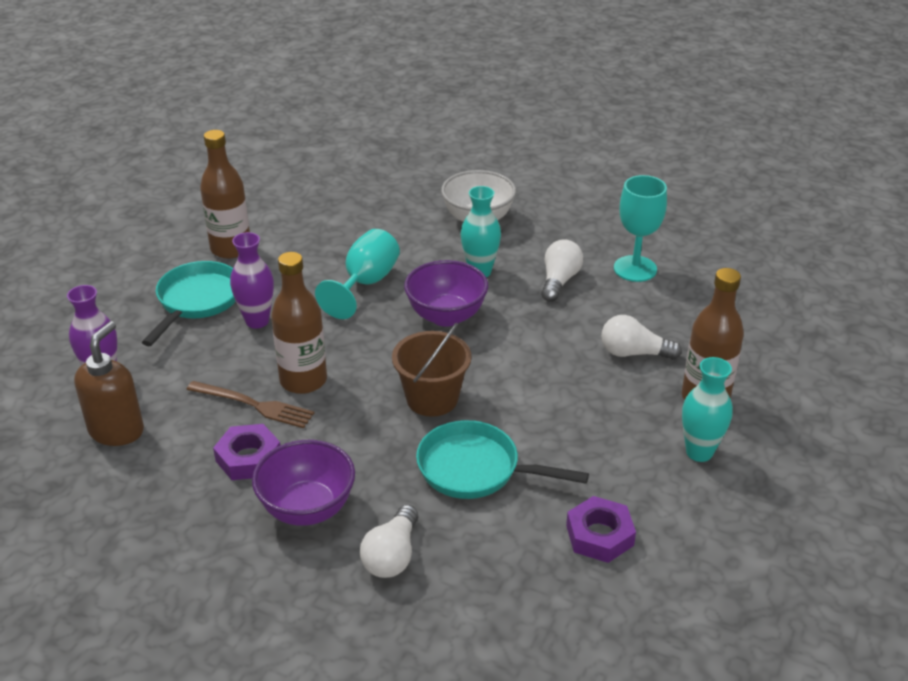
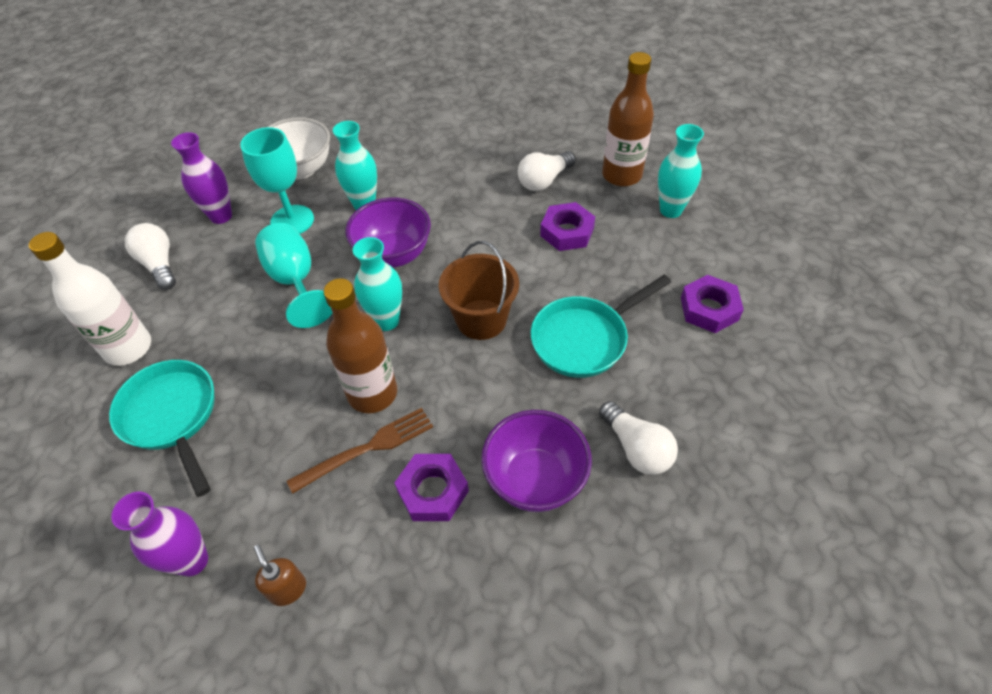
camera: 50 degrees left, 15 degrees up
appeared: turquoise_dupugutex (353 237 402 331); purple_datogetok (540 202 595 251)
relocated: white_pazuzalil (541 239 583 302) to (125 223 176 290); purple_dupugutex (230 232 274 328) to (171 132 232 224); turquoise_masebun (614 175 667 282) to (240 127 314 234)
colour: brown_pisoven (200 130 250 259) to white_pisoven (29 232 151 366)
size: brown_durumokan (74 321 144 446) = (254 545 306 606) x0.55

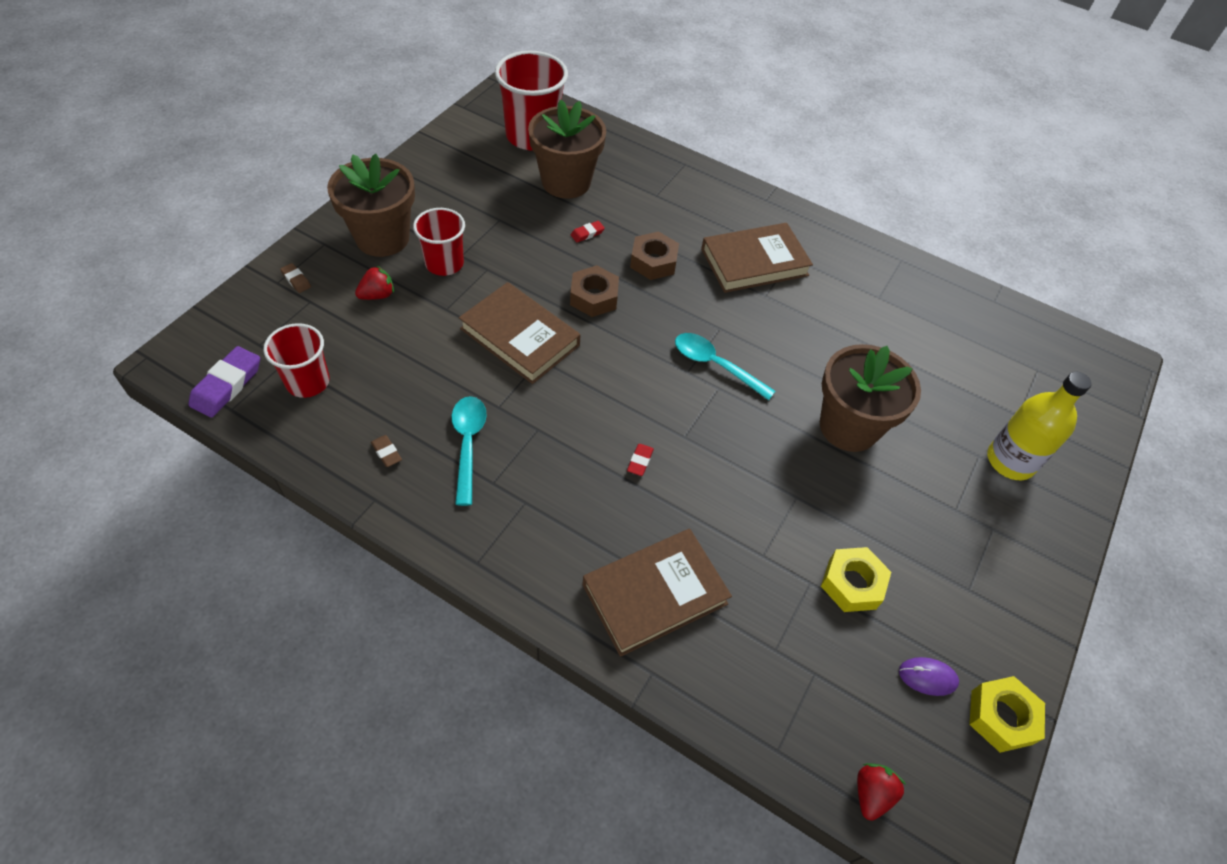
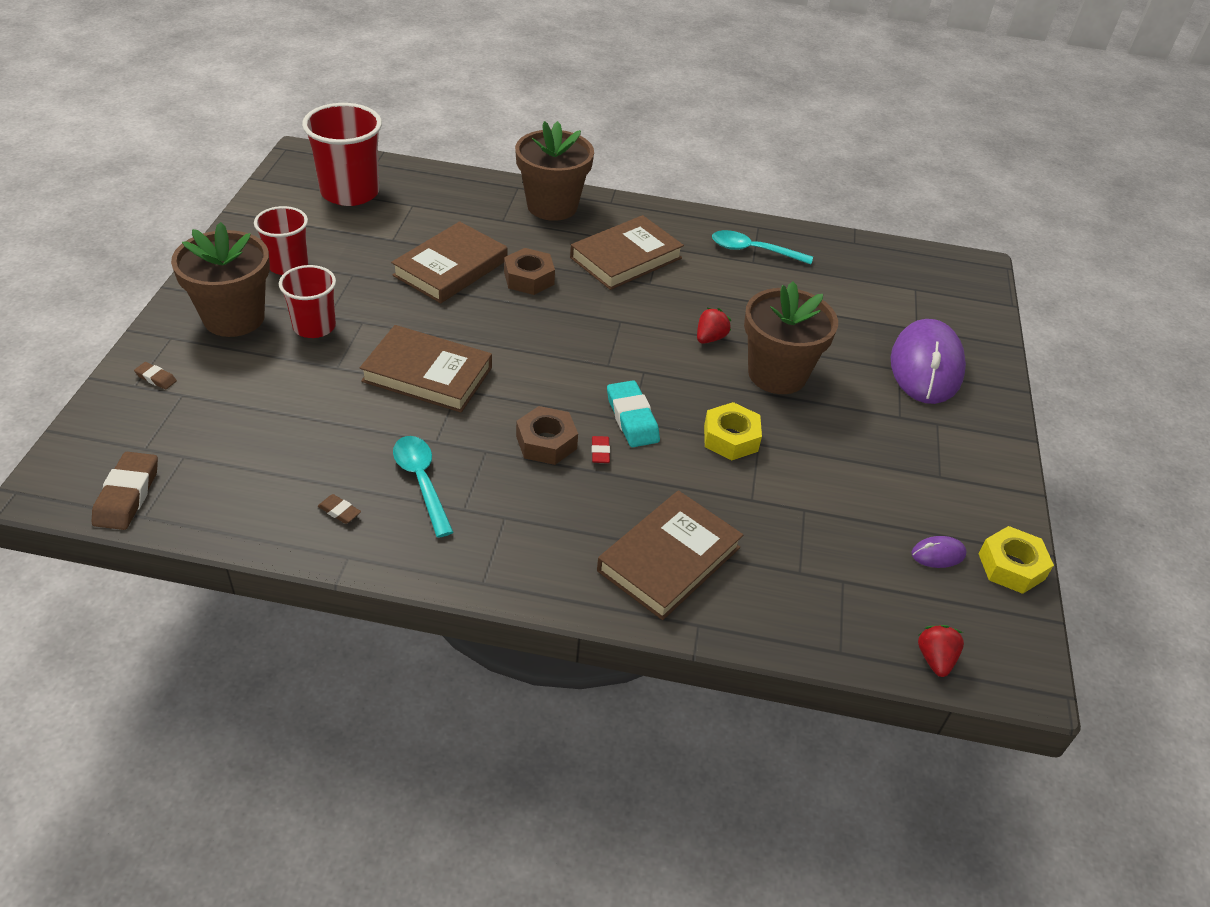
camera: 20 degrees left, 10 degrees down
appeared: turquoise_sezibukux (607 380 660 447)
relocated: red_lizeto (263 323 330 398) to (254 206 309 275); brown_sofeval (528 99 606 199) to (515 121 594 221); brown_datogetok (570 265 619 317) to (516 406 578 465); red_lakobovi (355 265 394 300) to (697 308 731 344); yellow_datogetok (821 547 891 612) to (704 402 762 460); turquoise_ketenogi (675 333 776 400) to (712 230 813 265)
exchanged: red_sezibukux (571 221 605 242) to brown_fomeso (391 221 507 303); yellow_pisoven (987 372 1092 480) to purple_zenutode (891 319 966 404)
colour: purple_sezibukux (188 346 260 417) to brown_sezibukux (92 452 158 530)

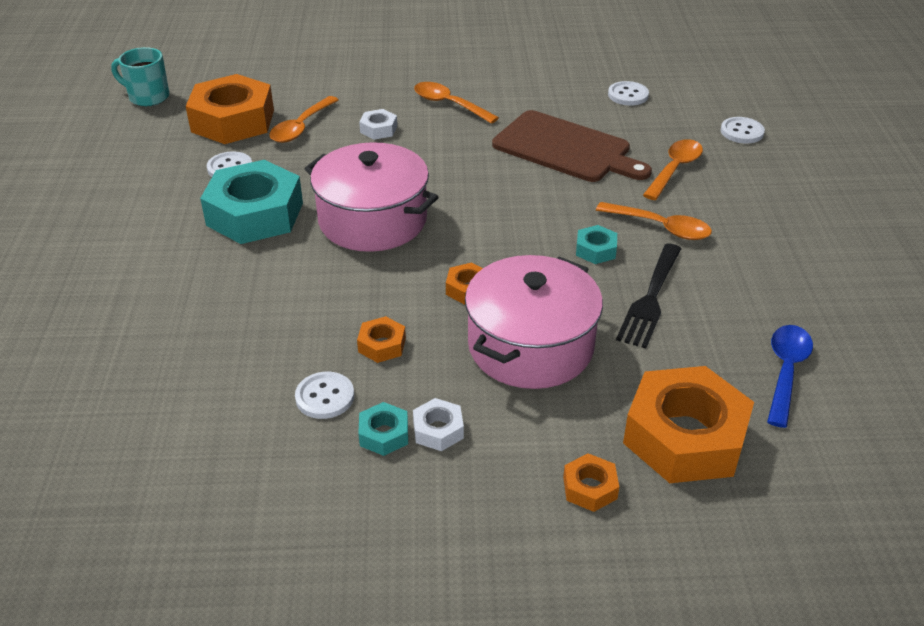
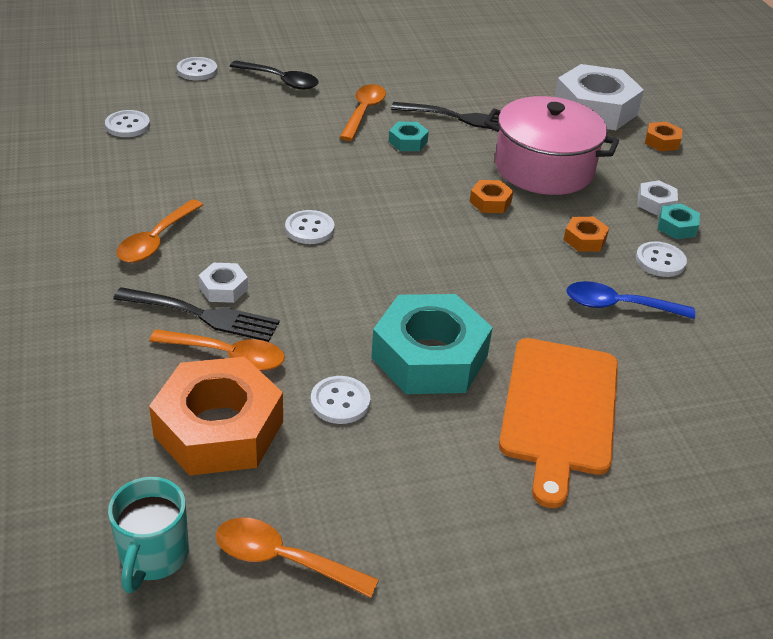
camera: 105 degrees left, 0 degrees up
missing: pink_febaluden (304 142 438 252); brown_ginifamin (492 110 652 182)
appeared: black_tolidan (113 287 280 342); black_ketenogi (230 61 319 90); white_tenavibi (285 210 335 244); orange_ginifamin (499 338 618 508)
relocated: orange_ketenogi (643 139 703 200) to (216 518 379 598); blue_ketenogi (767 325 813 428) to (566 281 695 319)
colour: orange_datogetok (623 366 754 483) to white_datogetok (555 64 644 130)

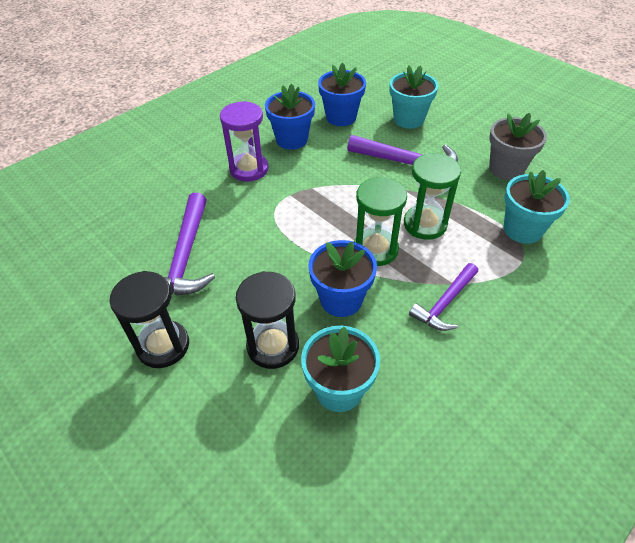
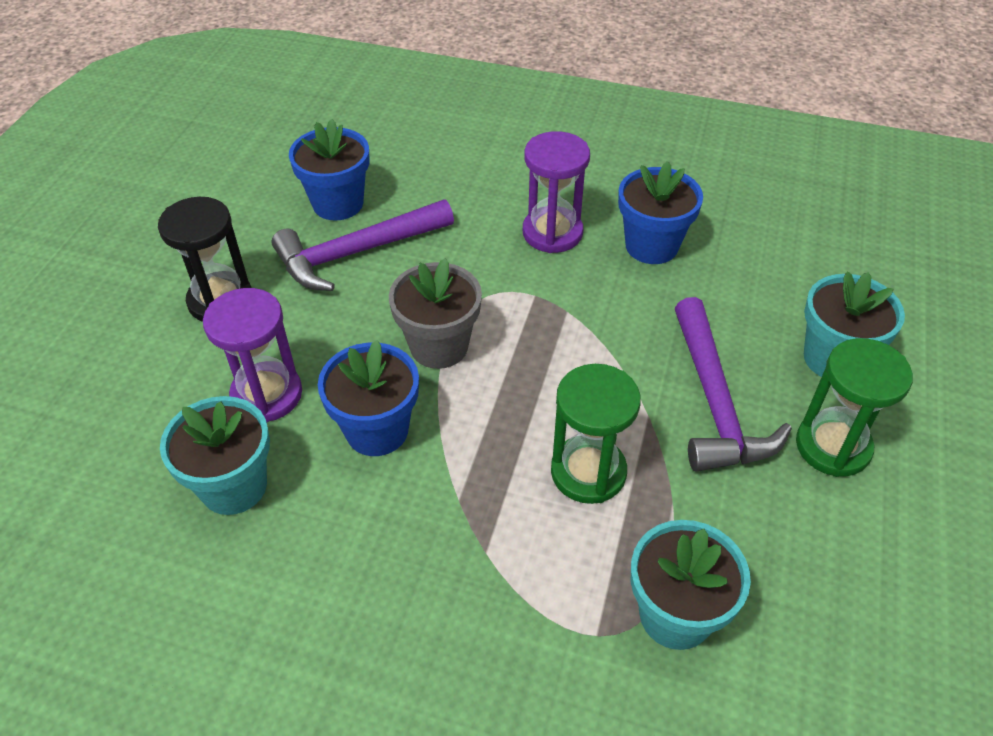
camera: 60 degrees right, 0 degrees up
missing: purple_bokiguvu (409 263 478 331)
relocated: blue_sofeval (318 62 366 126) to (289 119 370 221); grey_sofeval (489 113 547 180) to (389 258 482 369); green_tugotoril (354 177 407 266) to (796 338 913 477)
colour: black_tugotoril (236 271 299 369) to purple_tugotoril (203 288 302 422)

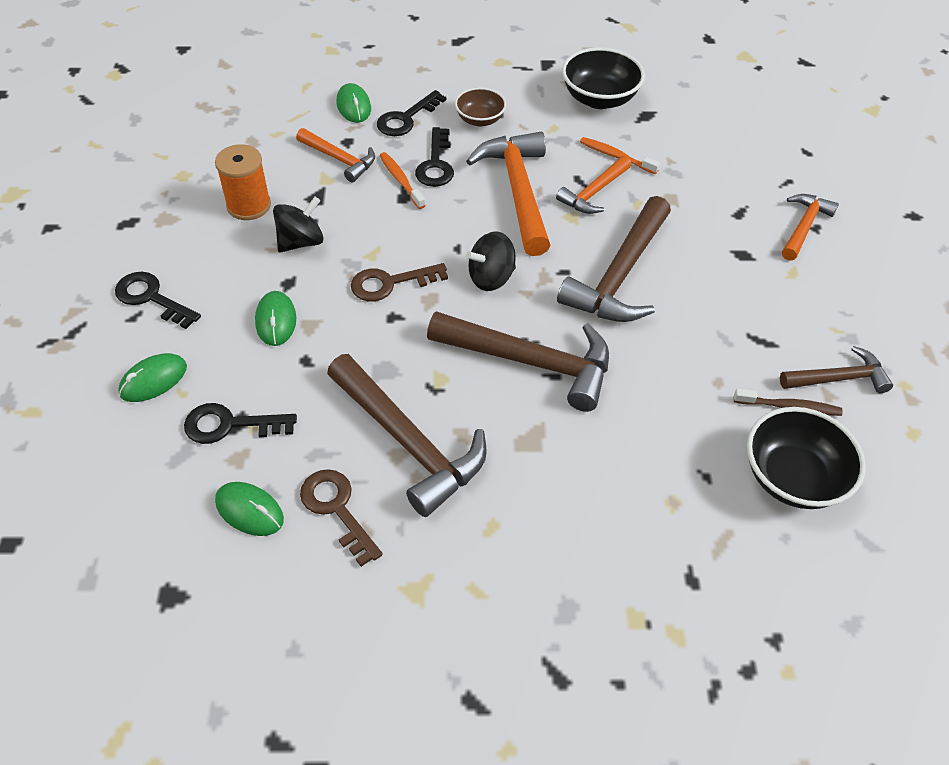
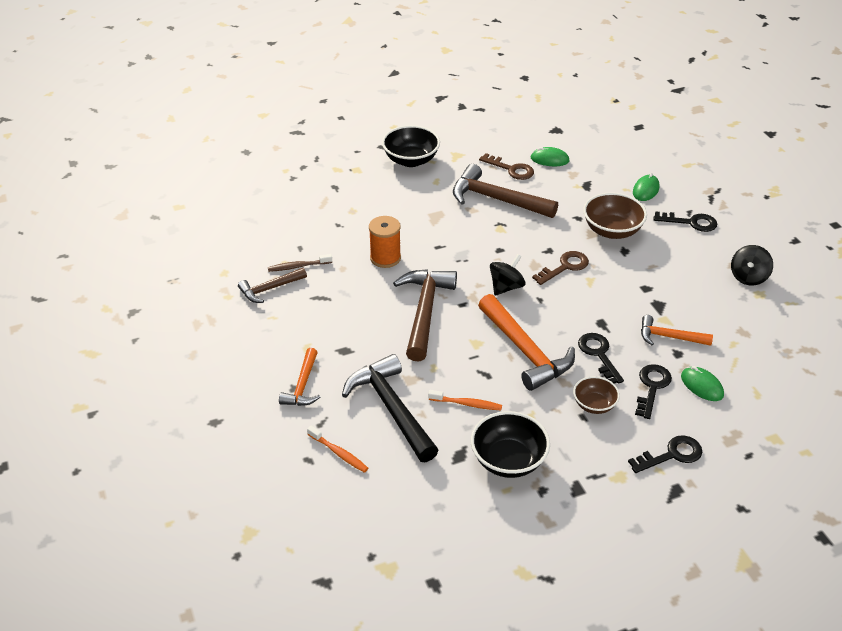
camera: 160 degrees right, 10 degrees down
missing: brown_bokiguvu (427 311 609 412); orange_bokiguvu (556 156 631 214)
appeared: black_bokiguvu (342 354 438 463)
relocated: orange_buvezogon (380 152 426 209) to (307 426 368 473); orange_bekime (215 144 271 220) to (369 216 401 268); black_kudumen (747 407 866 509) to (382 125 440 167); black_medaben (184 403 297 444) to (628 435 702 473); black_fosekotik (273 197 324 253) to (731 245 773 285)
exchanged: green_zenutode (255 291 296 346) to brown_kudumen (583 192 647 239)

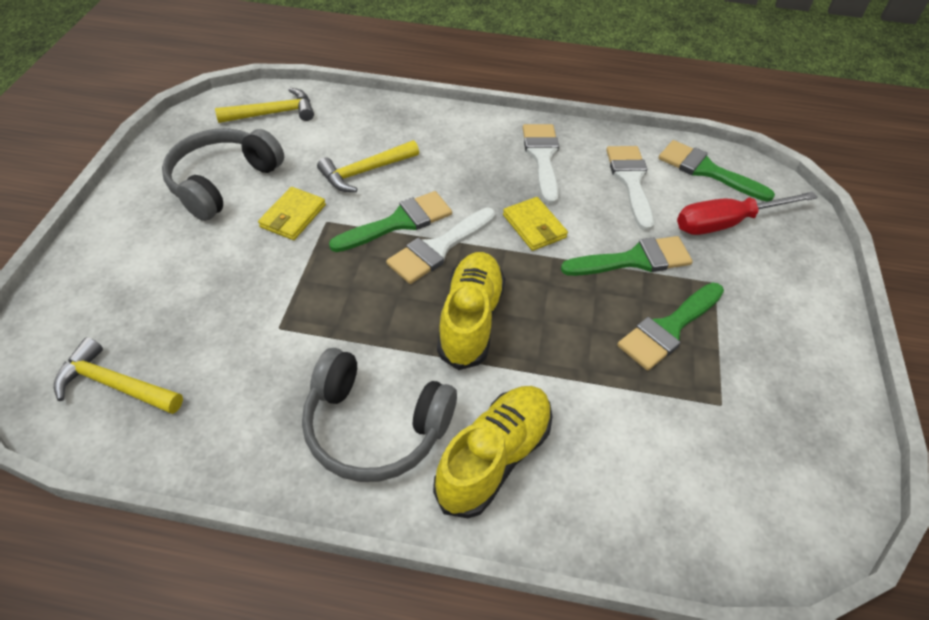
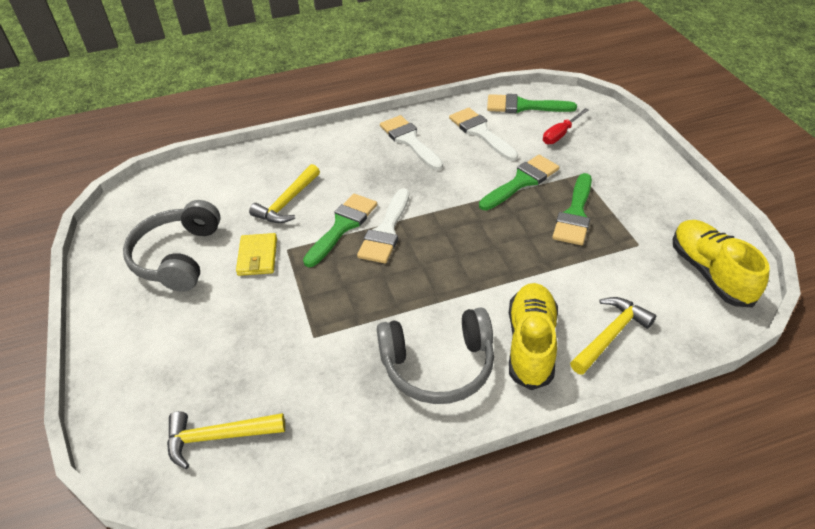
camera: 25 degrees left, 5 degrees down
missing: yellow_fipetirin (503 197 568 251)
relocated: yellow_bokiguvu (215 88 314 123) to (570 297 656 375); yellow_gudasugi (437 252 505 370) to (673 220 770 307)
size: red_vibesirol (677 192 818 235) = (543 108 589 144) x0.63

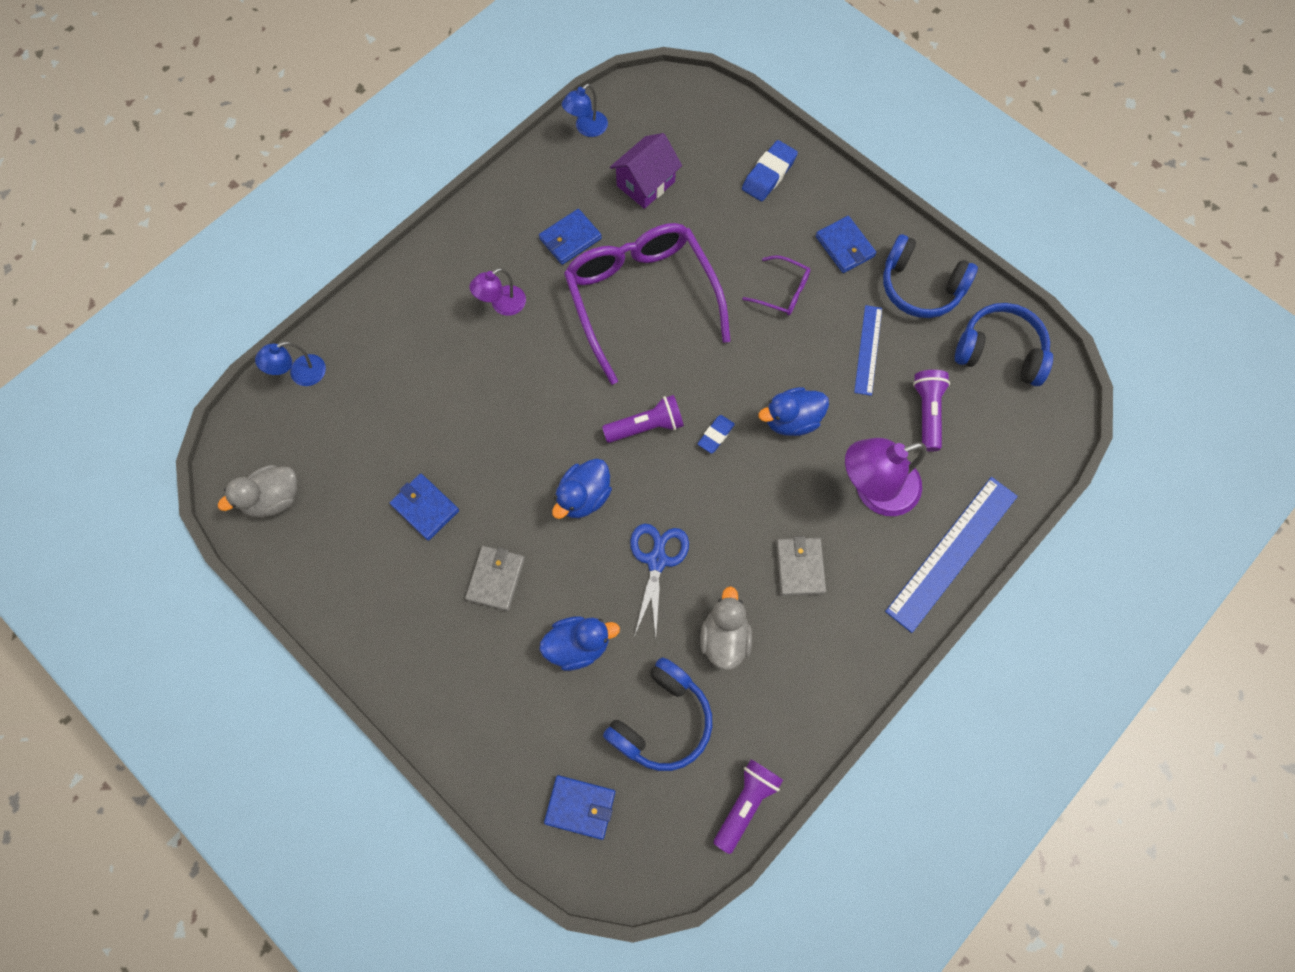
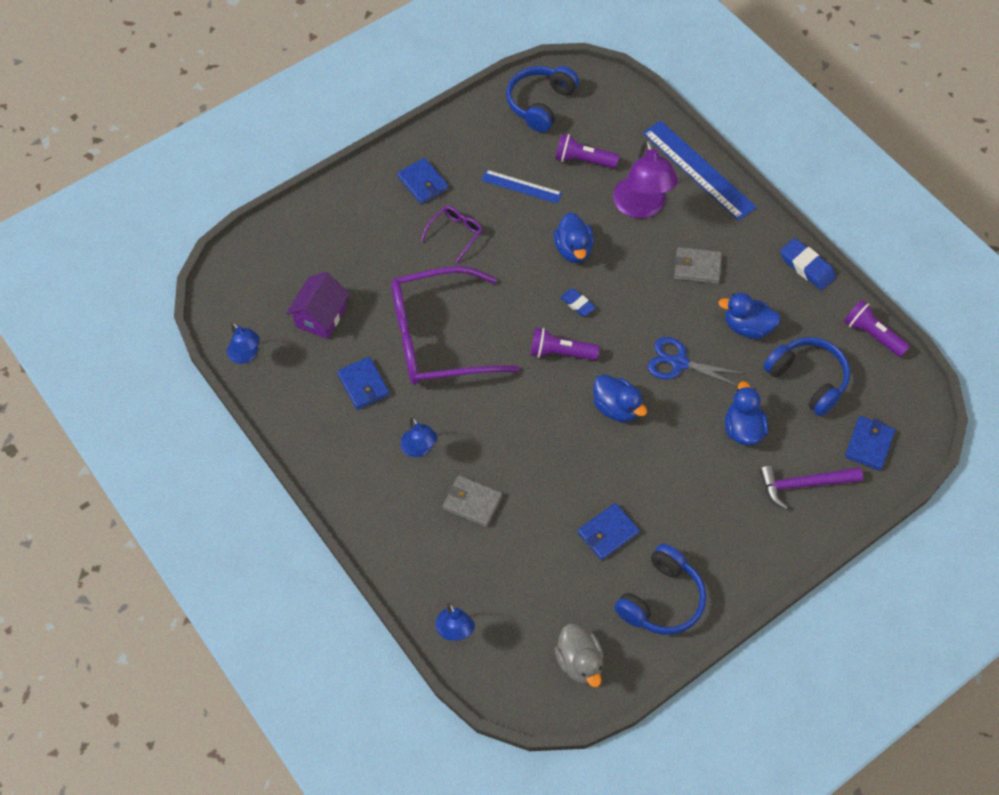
camera: 80 degrees left, 10 degrees down
appeared: purple_bokiguvu (759 466 863 510)
relocated: grey_fipetirin (465 546 525 611) to (443 475 502 527); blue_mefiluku (883 234 978 318) to (615 544 706 635); blue_sezibukux (742 140 798 201) to (780 238 836 290)
colour: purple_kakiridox (469 268 526 316) to blue_kakiridox (400 417 438 457); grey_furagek (700 586 752 671) to blue_furagek (718 293 781 339)
spun: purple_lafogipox (610 133 682 209) = (286 272 350 339) 60 degrees clockwise; blue_fipetirin (816 216 876 273) = (397 158 448 204) 75 degrees clockwise; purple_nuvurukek (602 395 684 443) = (530 328 600 360) 75 degrees counterclockwise

